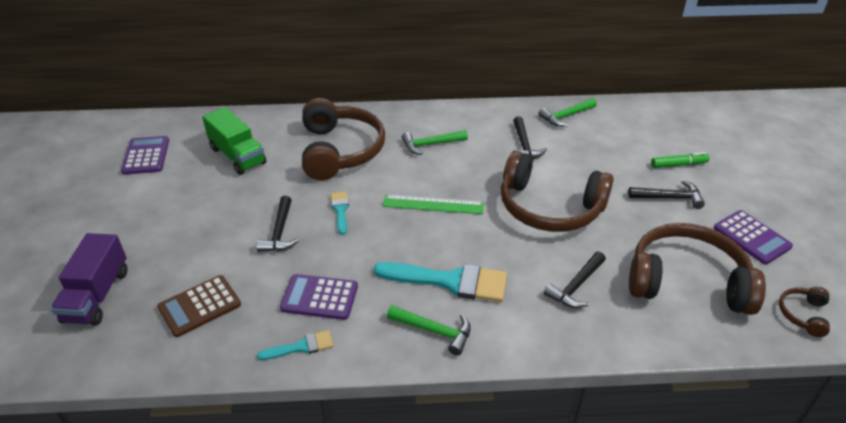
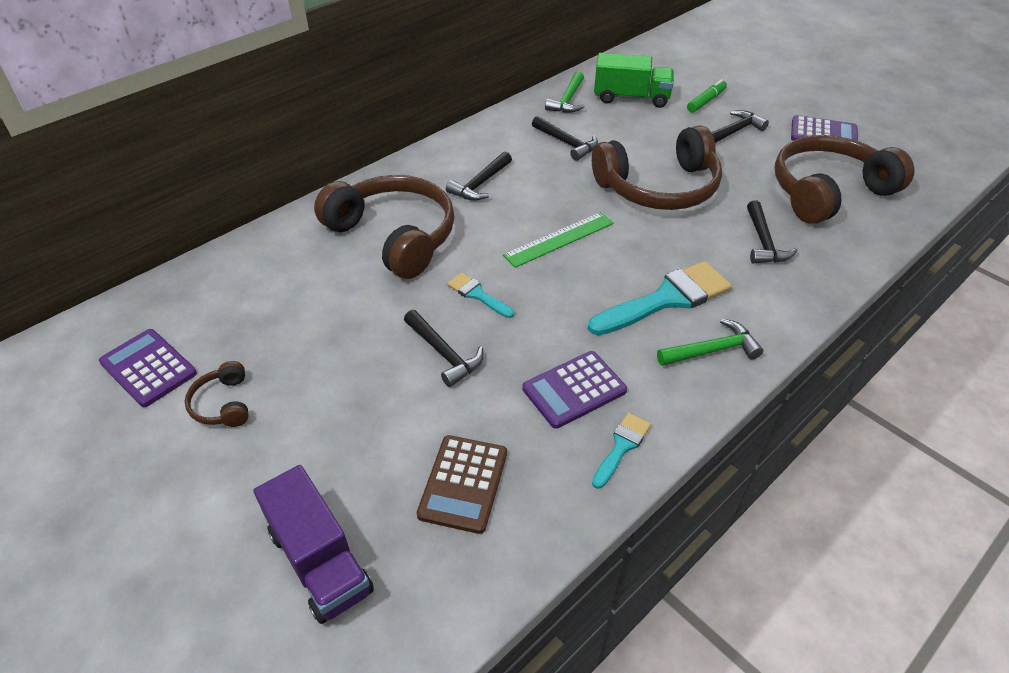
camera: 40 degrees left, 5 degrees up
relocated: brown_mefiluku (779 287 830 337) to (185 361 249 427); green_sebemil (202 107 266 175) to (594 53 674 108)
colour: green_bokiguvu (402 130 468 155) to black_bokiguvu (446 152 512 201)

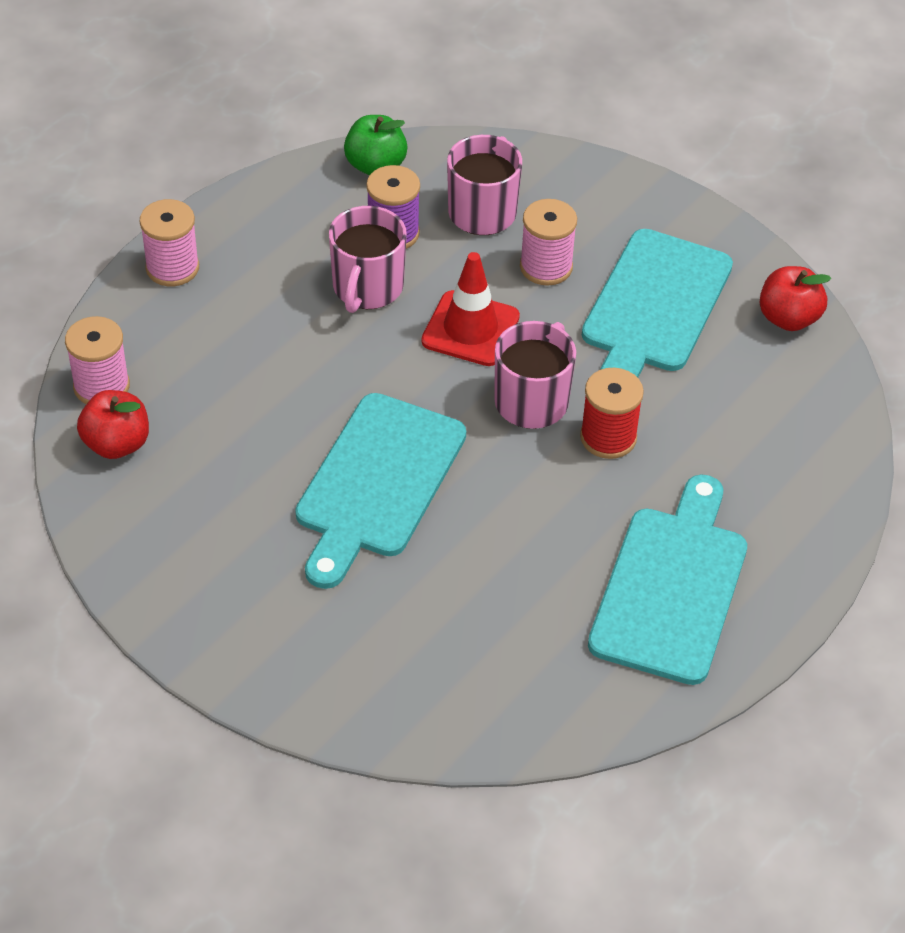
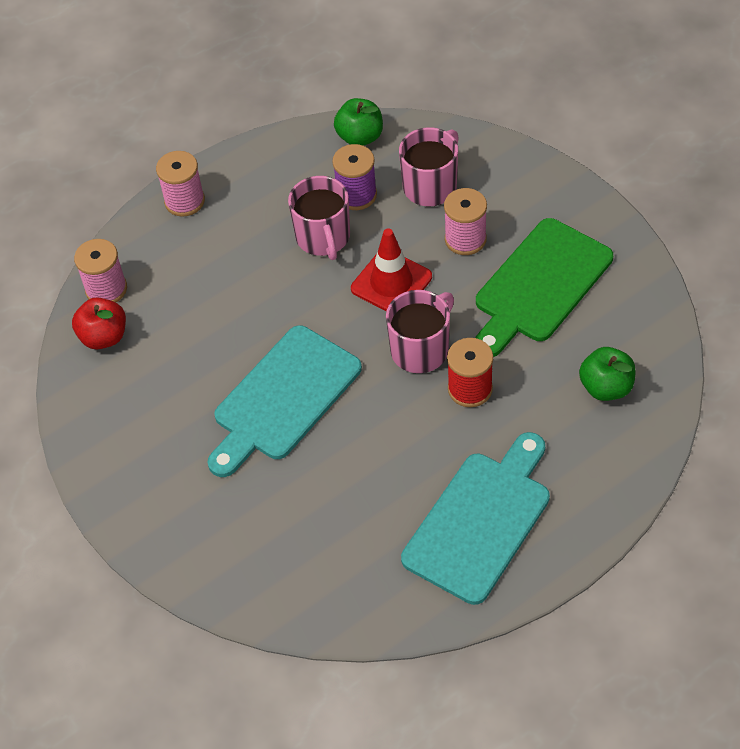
camera: 20 degrees right, 5 degrees up
missing: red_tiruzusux (760 266 831 331)
appeared: green_tiruzusux (579 347 636 401)
colour: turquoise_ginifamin (582 229 733 378) to green_ginifamin (475 218 613 357)
spun: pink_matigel (329 206 407 313) = (288 176 350 260) 45 degrees counterclockwise

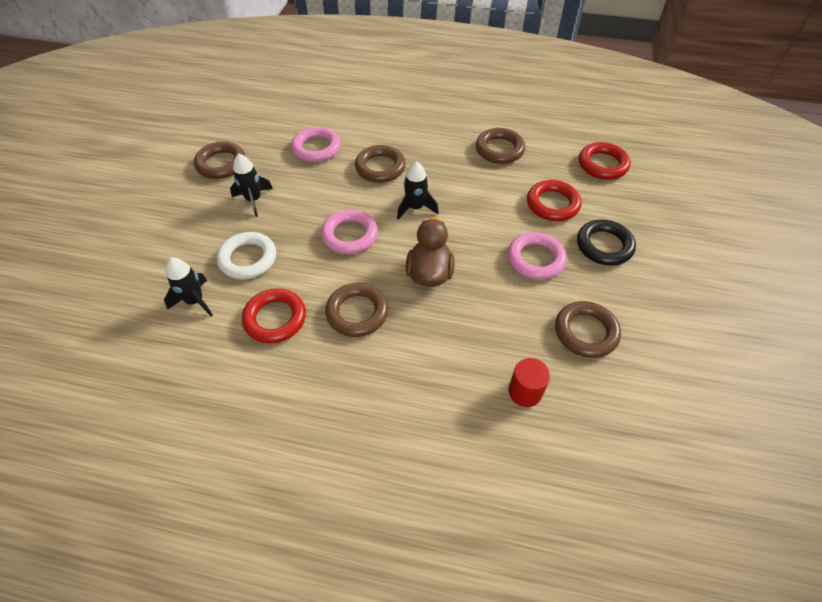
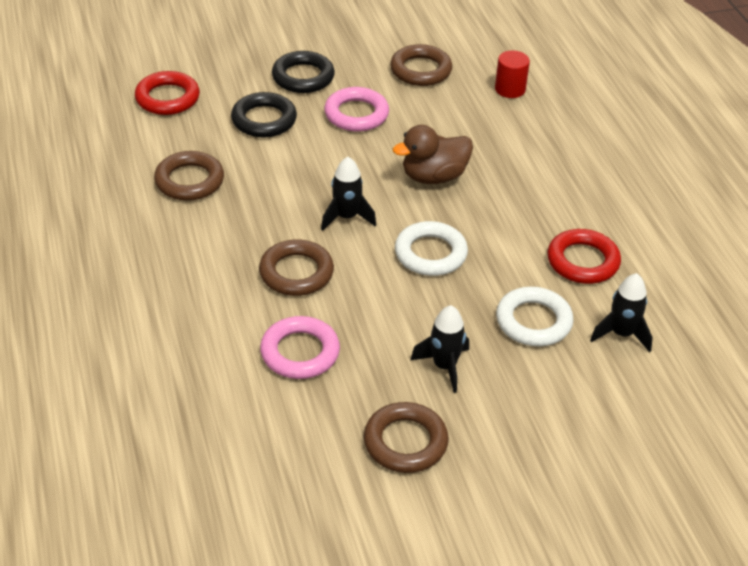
camera: 120 degrees left, 10 degrees down
missing: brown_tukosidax (325 283 388 337)
colour: red_tukosidax (527 180 582 221) to black_tukosidax (231 92 297 137); pink_tukosidax (321 209 378 254) to white_tukosidax (395 221 468 276)

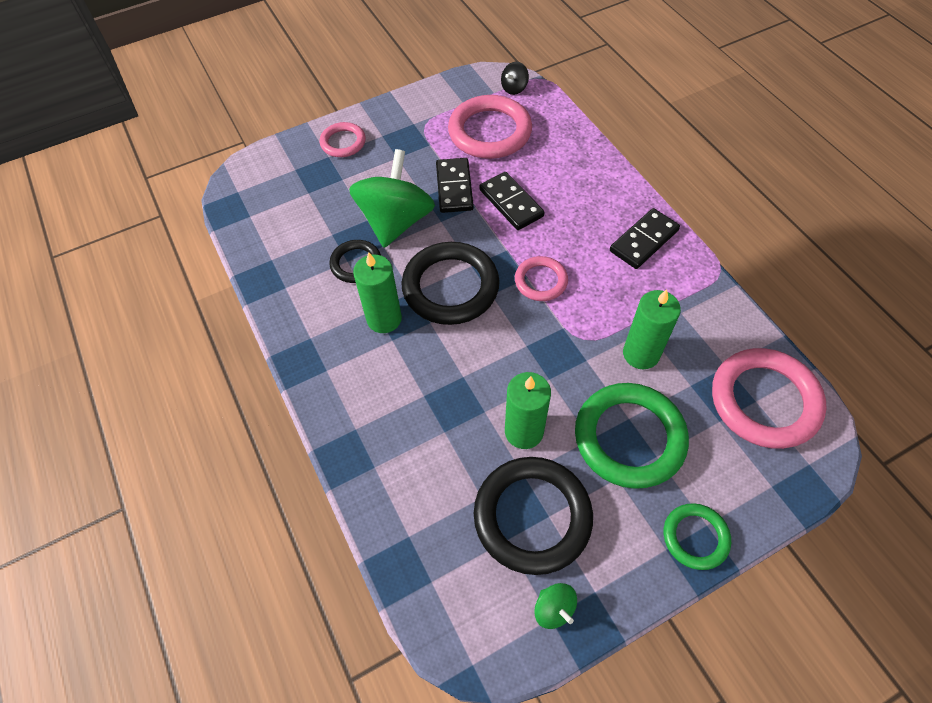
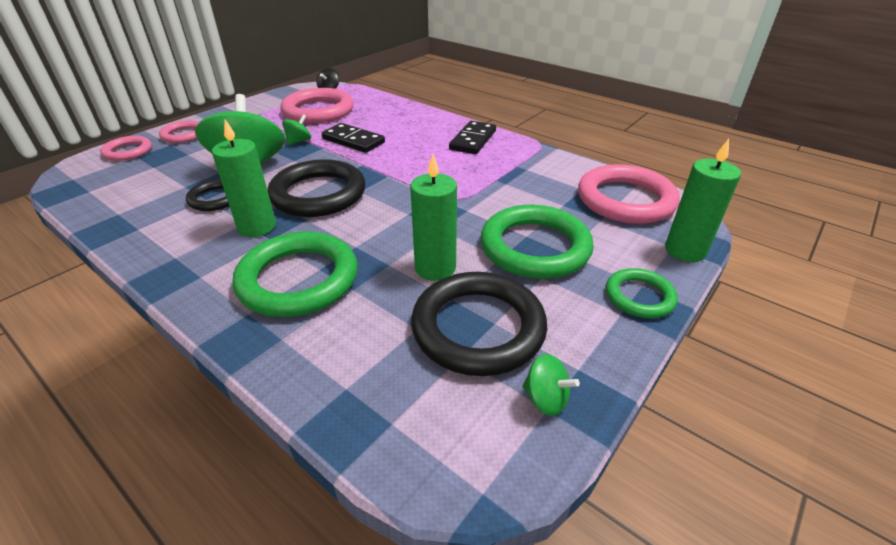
camera: 25 degrees left, 20 degrees down
appeared: green_tukosidax (233 232 358 317)
relocated: pink_tukosidax (515 256 568 301) to (100 136 152 161); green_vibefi (623 290 681 369) to (665 139 741 262)
exchanged: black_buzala (436 158 474 213) to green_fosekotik (282 114 311 145)

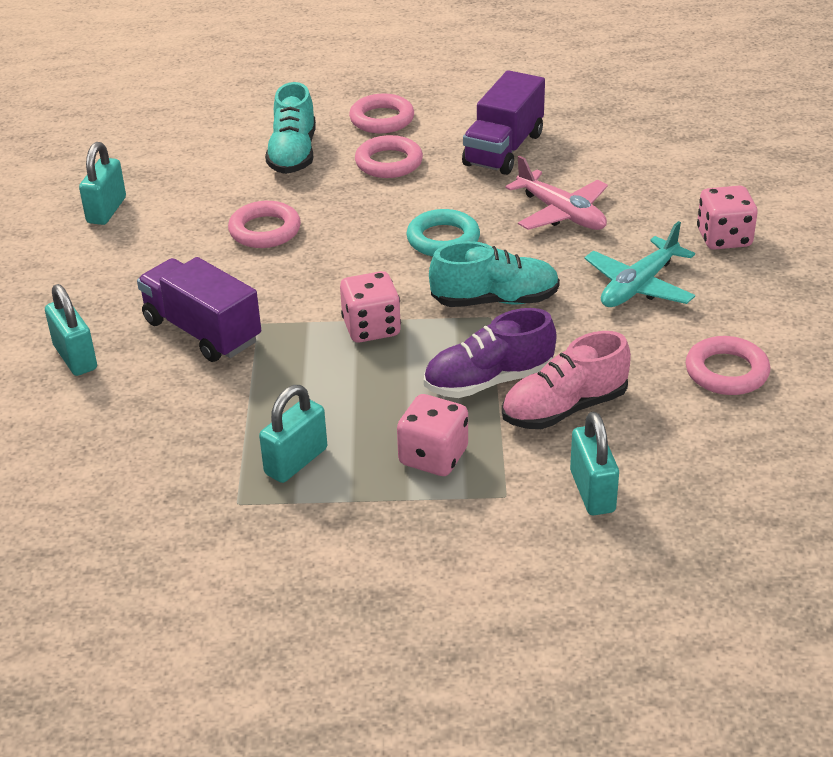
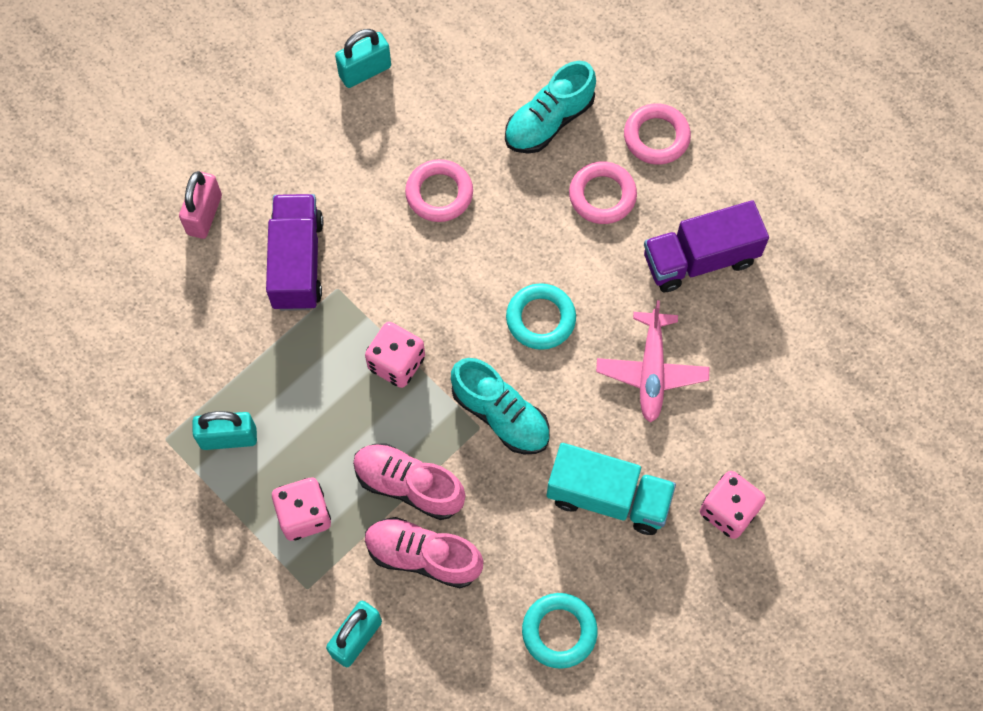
camera: 45 degrees right, 30 degrees up
exchanged: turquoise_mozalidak (584 221 695 307) to turquoise_sebemil (547 443 676 535)
colour: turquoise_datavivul (45 284 97 376) to pink_datavivul (179 171 222 239); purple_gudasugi (424 308 556 398) to pink_gudasugi (353 443 466 520); pink_tukosidax (686 336 770 395) to turquoise_tukosidax (522 593 598 669)

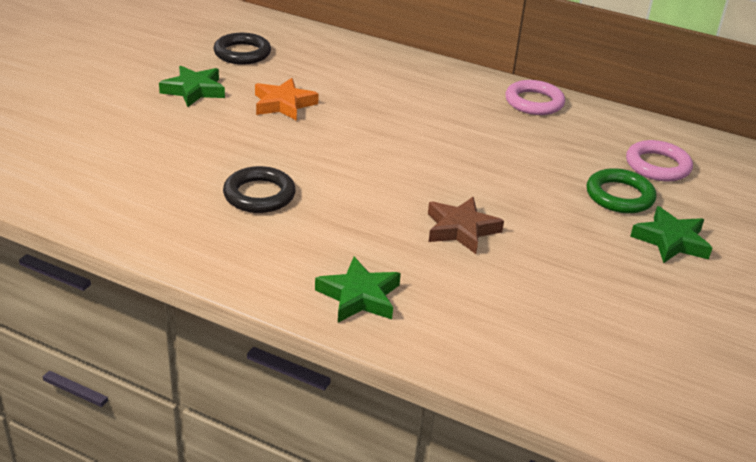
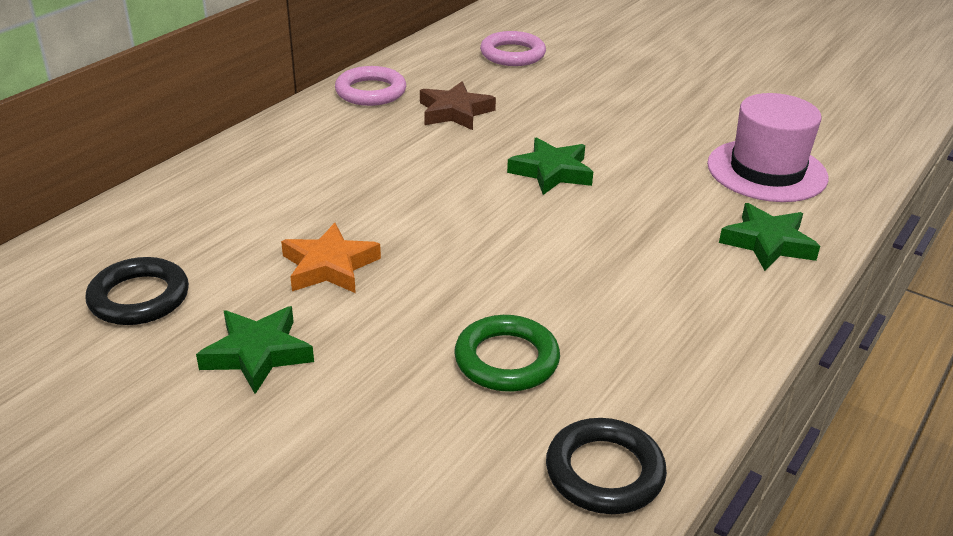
camera: 80 degrees left, 0 degrees up
appeared: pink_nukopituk (707 93 828 202)
relocated: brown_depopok (428 197 504 254) to (420 82 496 130); green_tukosidax (586 168 656 213) to (454 315 560 392); green_depopok (630 206 712 263) to (507 137 593 195); black_tukosidax (223 166 296 213) to (546 418 667 514)

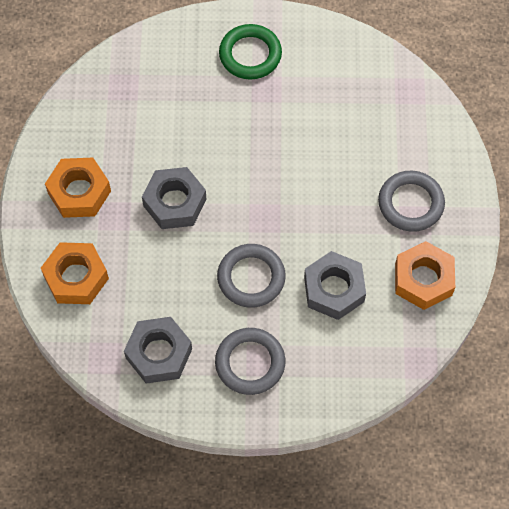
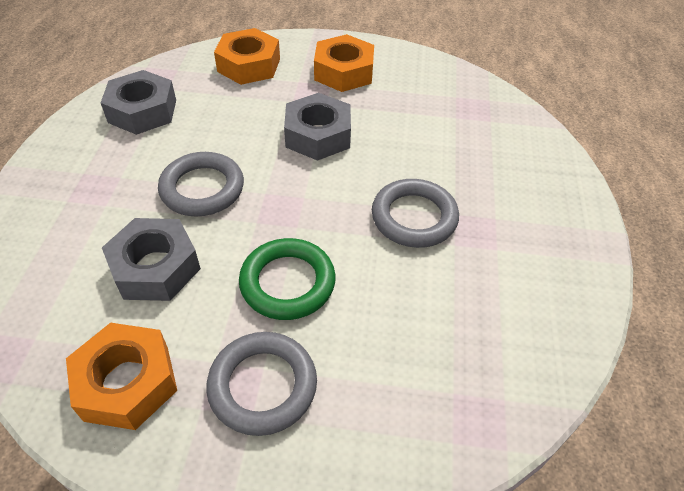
camera: 95 degrees right, 15 degrees down
relocated: green_tukosidax (219 24 282 80) to (239 238 336 320); grey_tukosidax (215 328 285 395) to (372 179 459 248)

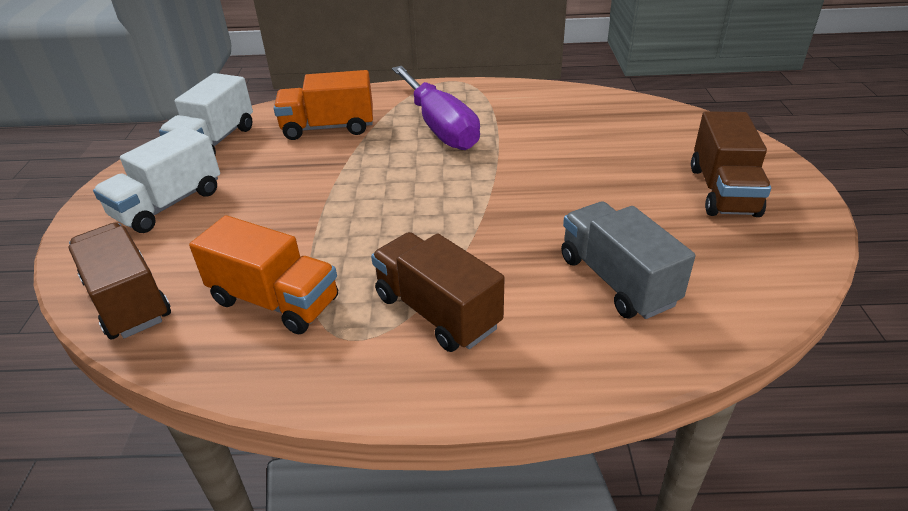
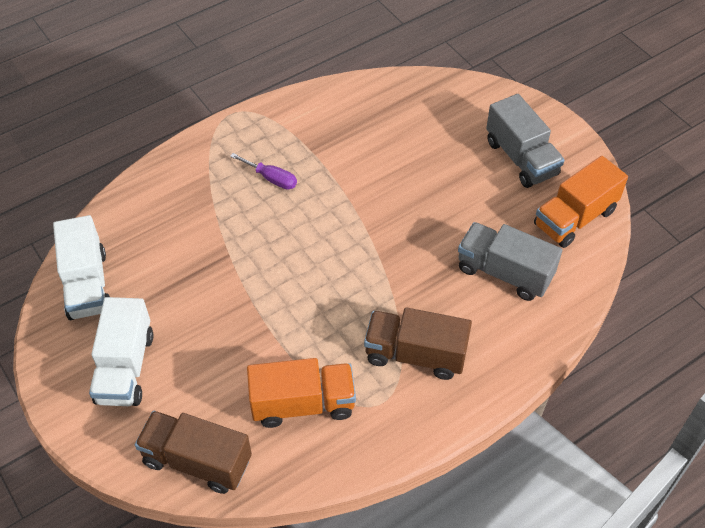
camera: 35 degrees left, 15 degrees up
relocated: orange_sebemil (274 70 373 140) to (534 156 628 248)
colour: brown_sebemil (691 111 771 217) to grey_sebemil (486 94 565 188)
size: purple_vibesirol (392 66 480 150) = (230 153 297 190) x0.46

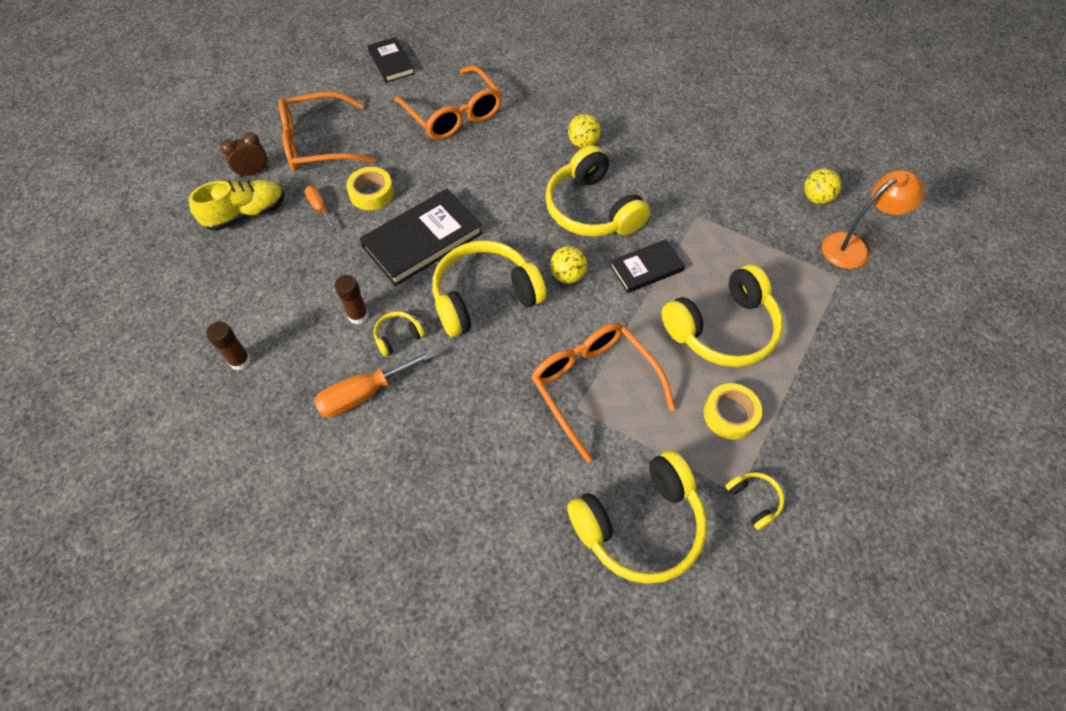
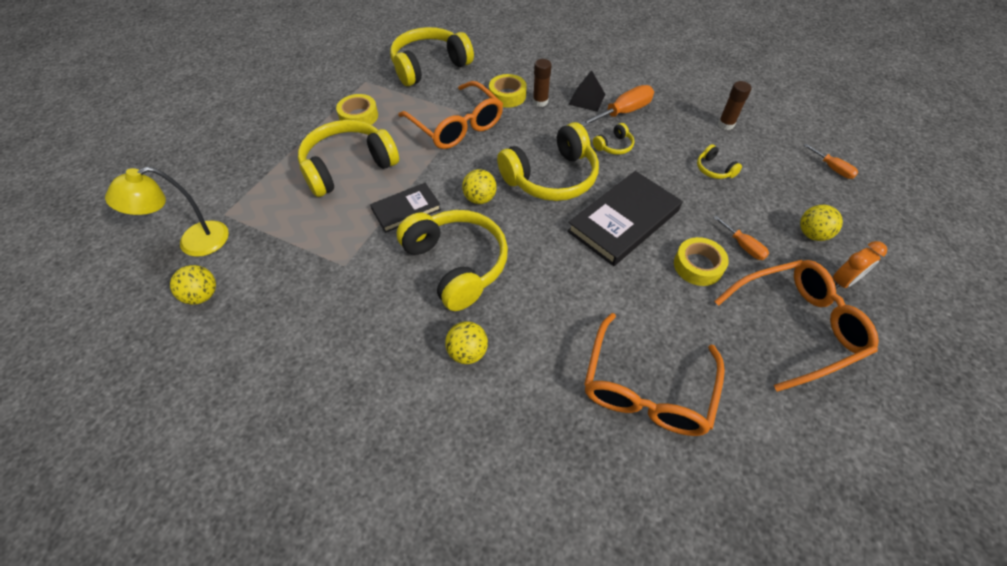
camera: 175 degrees right, 5 degrees down
missing: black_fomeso (367 37 415 83)
appeared: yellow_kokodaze (489 74 527 108); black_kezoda (568 70 606 112); orange_vibesirol (803 143 858 179)
relocated: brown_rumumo (335 275 369 324) to (533 59 552 107); yellow_mefiluku (726 472 784 530) to (697 144 742 179)
exchanged: yellow_gudasugi (189 180 285 231) to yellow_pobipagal (800 205 843 241)
colour: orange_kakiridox (822 170 925 269) to yellow_kakiridox (105 167 229 257); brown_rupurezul (220 132 268 178) to orange_rupurezul (833 241 887 288)
spun: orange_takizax (394 65 502 140) = (584 313 725 436) 120 degrees counterclockwise

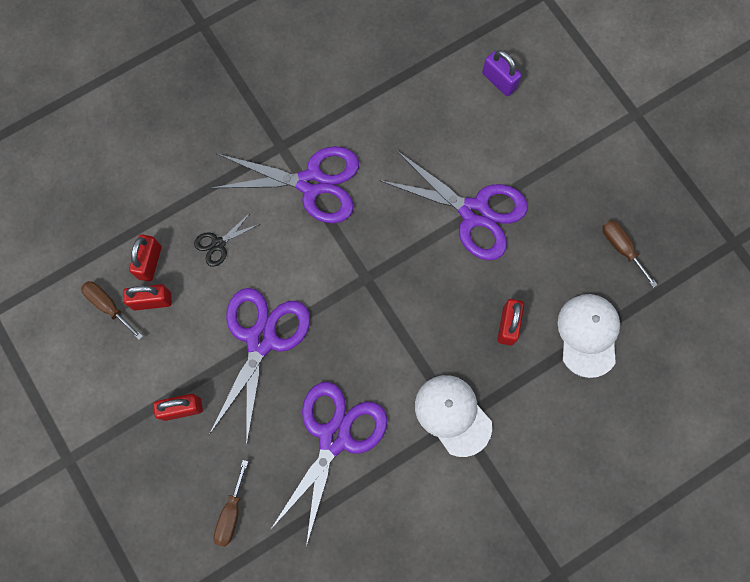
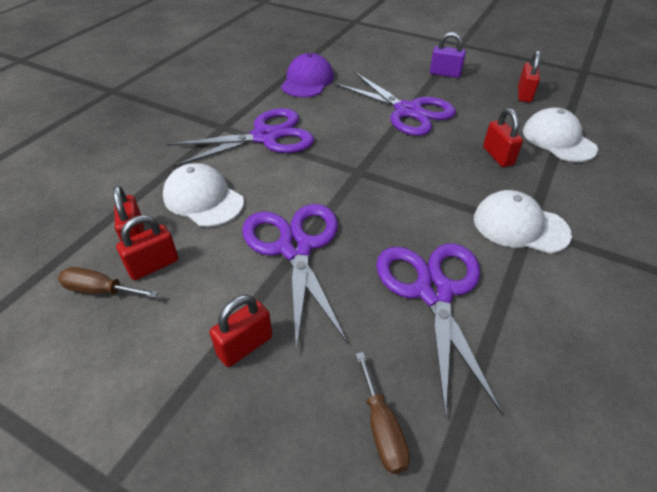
camera: 30 degrees left, 30 degrees down
appeared: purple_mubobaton (281 53 334 97)
relocated: purple_datavivul (482 50 522 96) to (430 32 466 78)
exchanged: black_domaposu (194 212 260 267) to white_mubobaton (163 163 244 227); brown_vibesirol (602 220 658 288) to red_datavivul (518 50 541 102)
spun: purple_domaposu (379 150 528 260) = (334 72 456 136) 45 degrees clockwise

